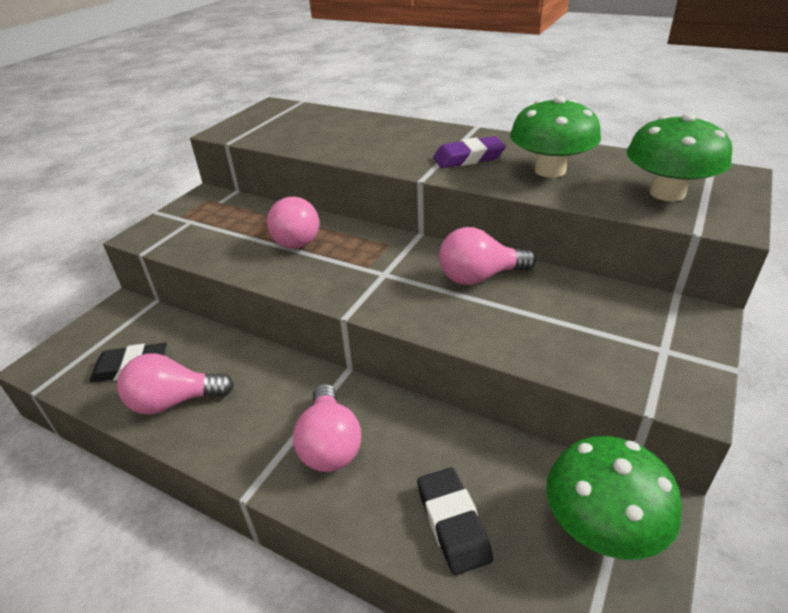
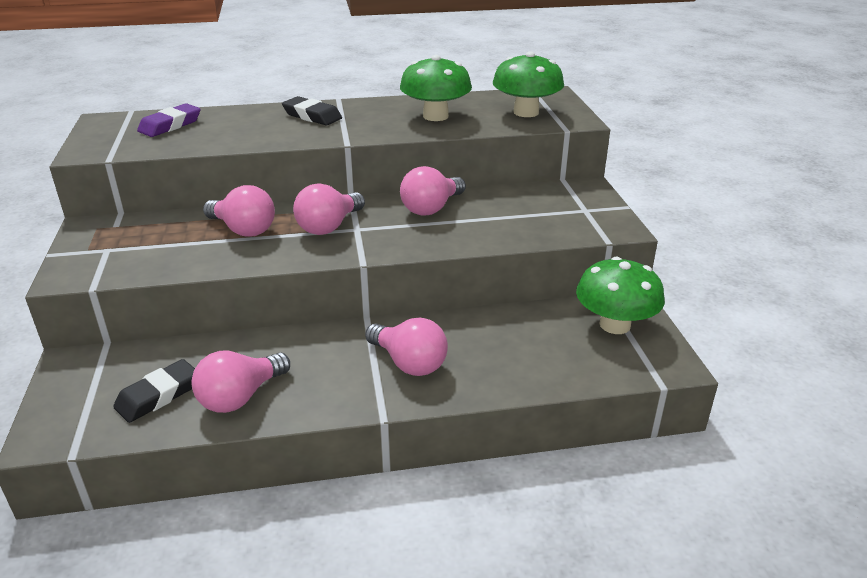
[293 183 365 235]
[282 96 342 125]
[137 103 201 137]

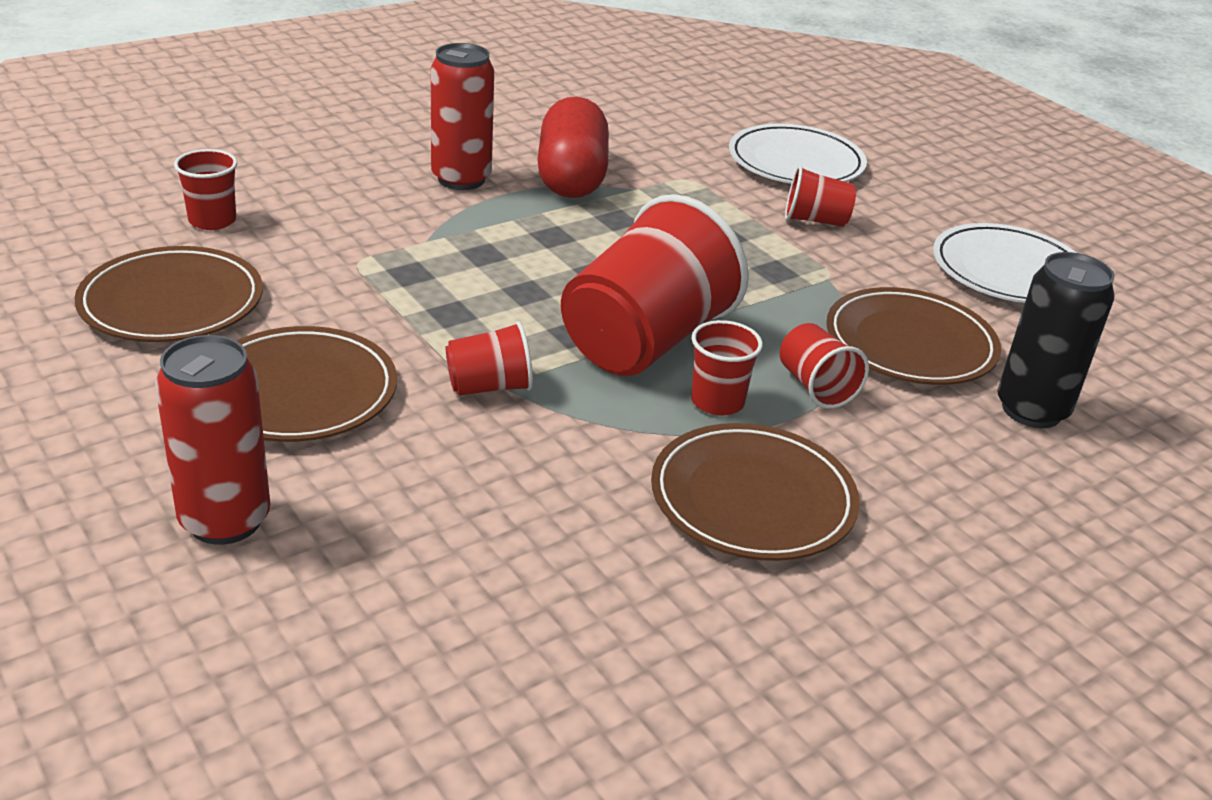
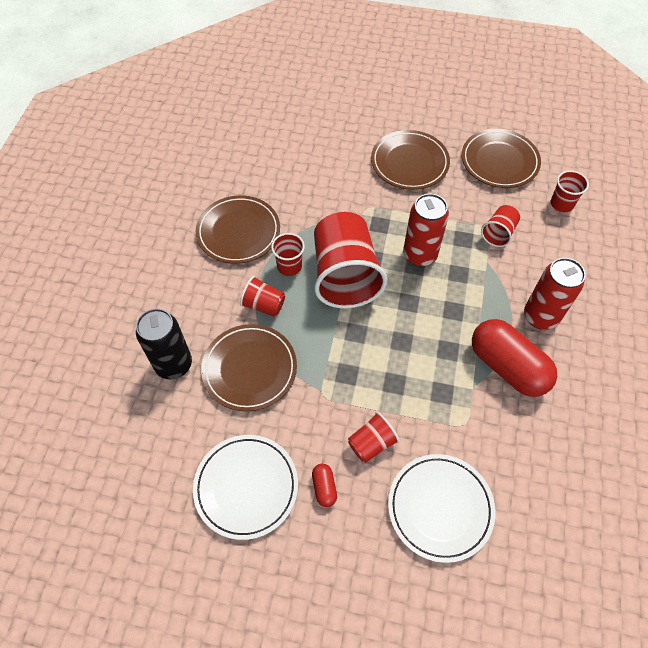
[312 464 337 507]
[403 194 449 267]
[481 205 520 247]

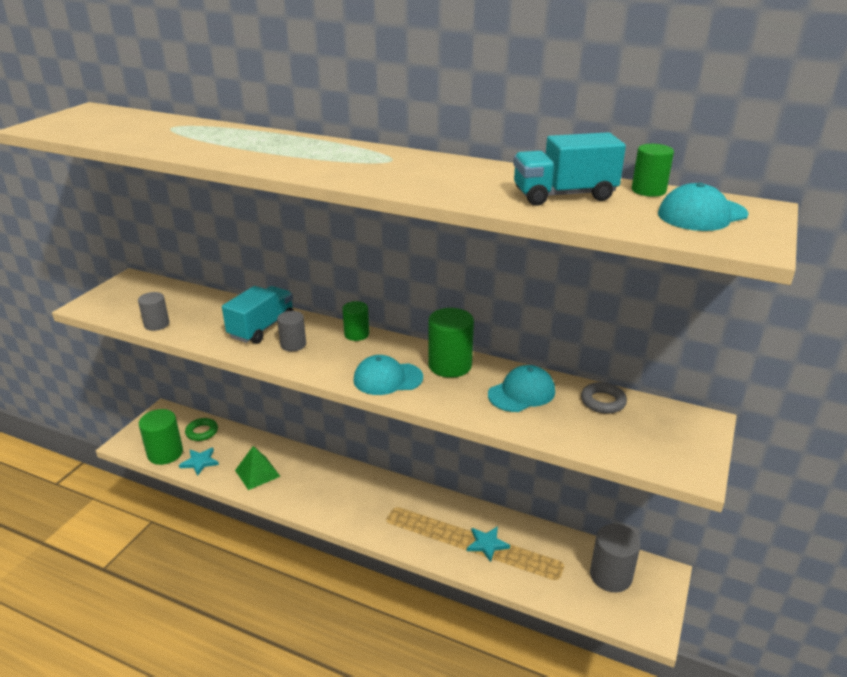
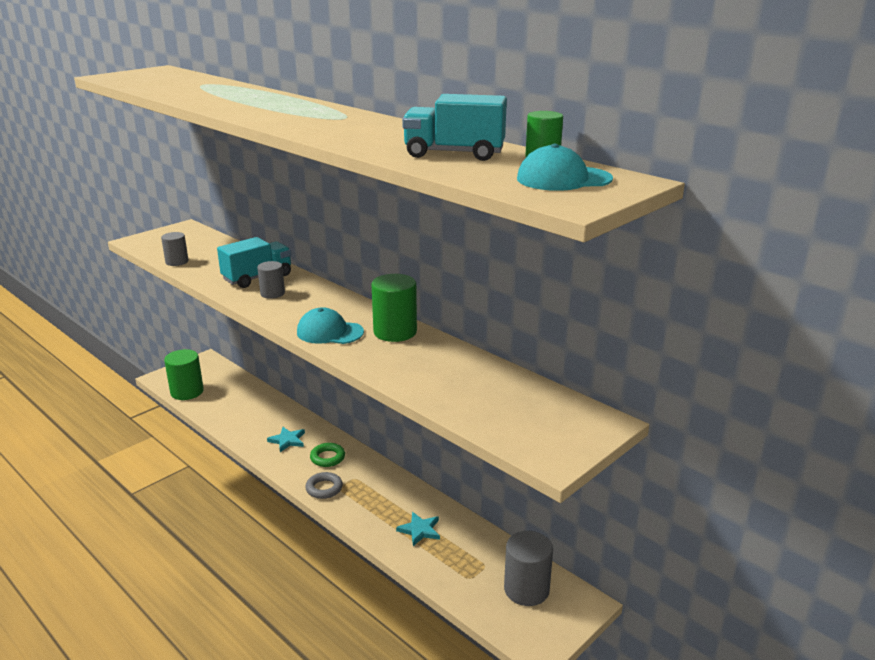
[235 446 281 490] (first image)
[342 301 369 341] (first image)
[488 365 555 412] (first image)
[267 427 305 452]
[310 443 345 467]
[305 472 343 499]

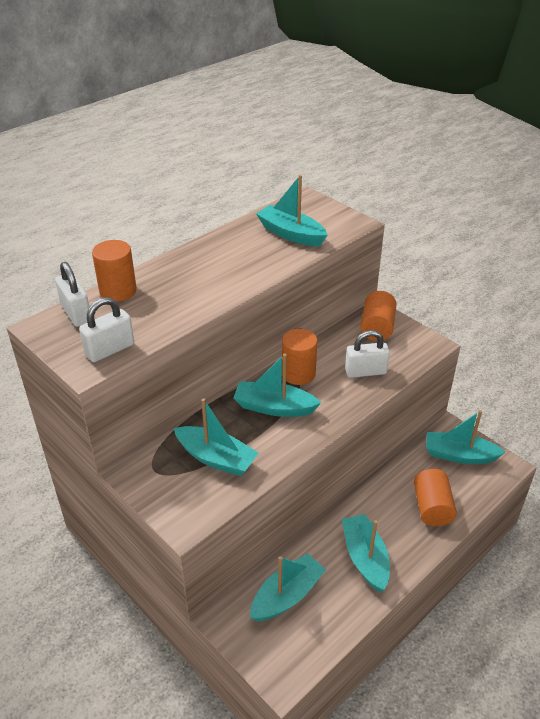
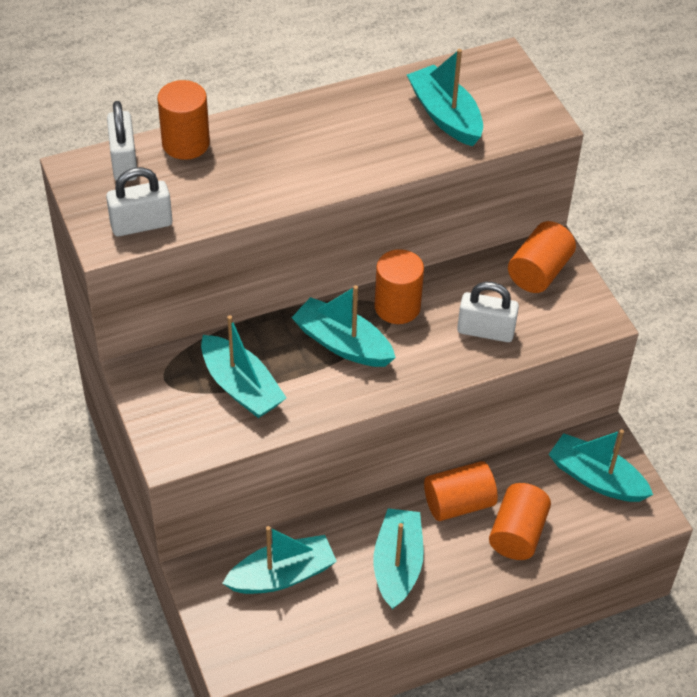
[424 461 498 521]

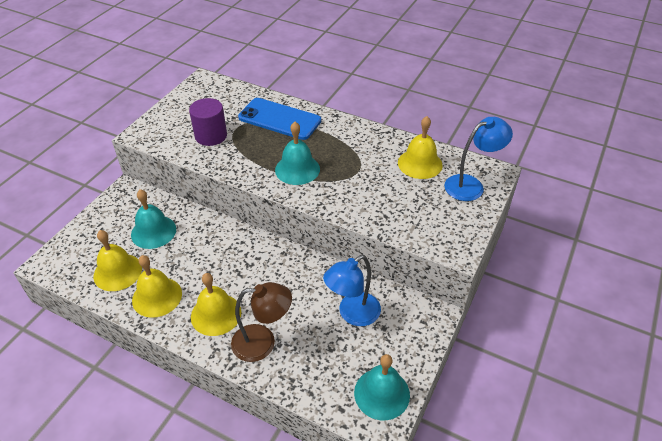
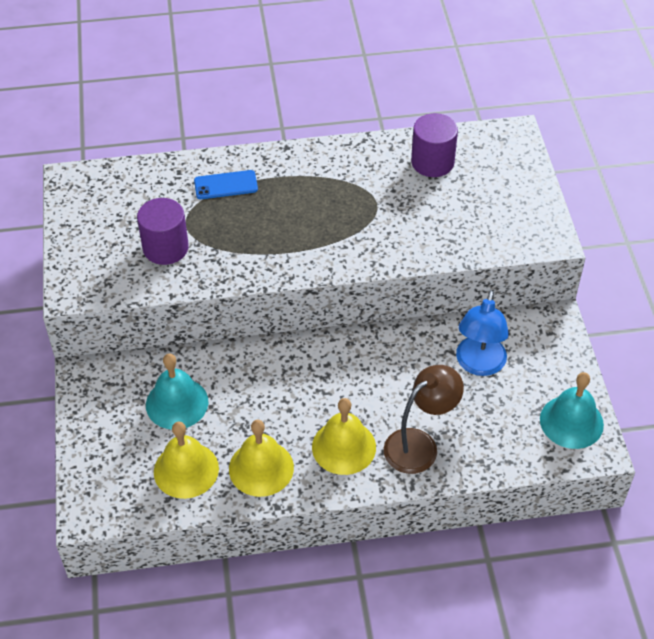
[275 122 320 185] (first image)
[444 117 513 201] (first image)
[411 113 458 177]
[194 170 258 199]

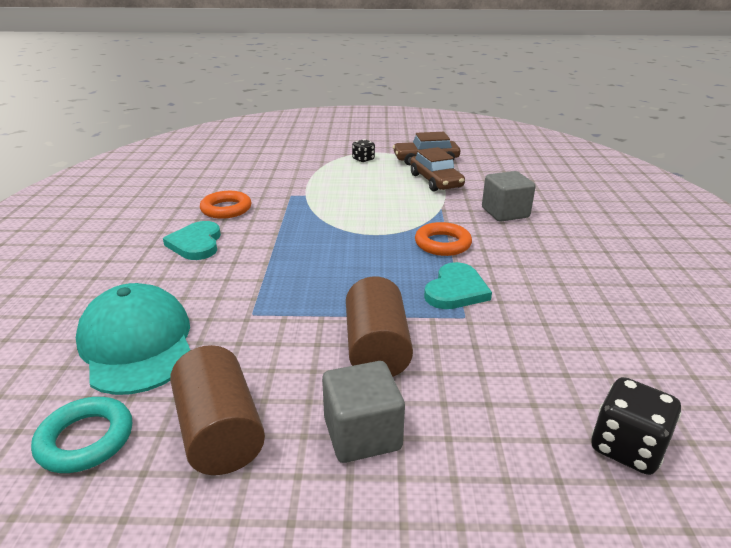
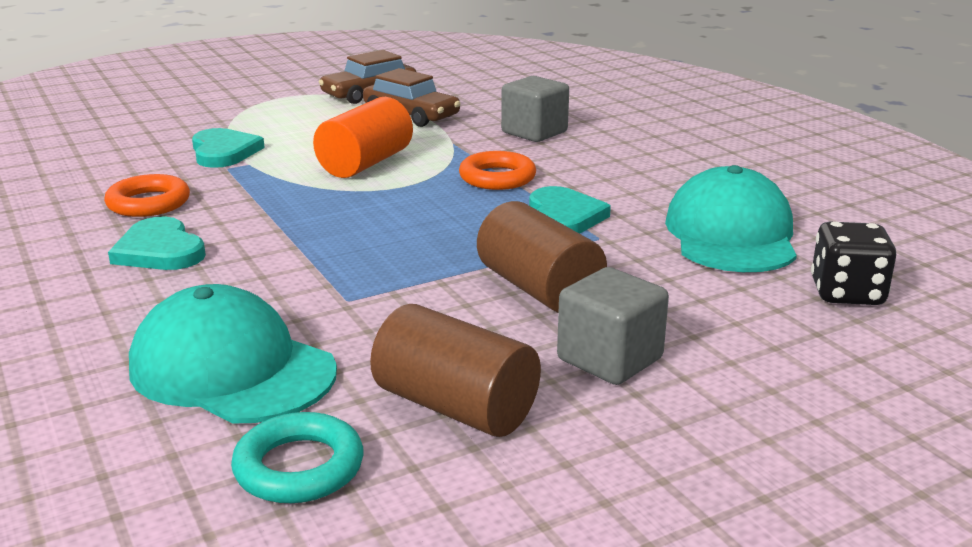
[352 139 375 162] (first image)
[192 128 265 168]
[313 97 413 178]
[665 165 797 272]

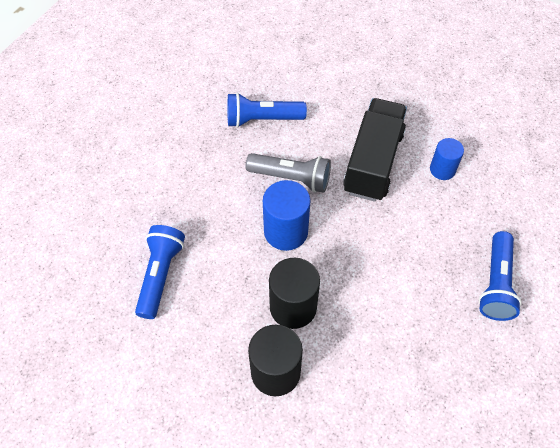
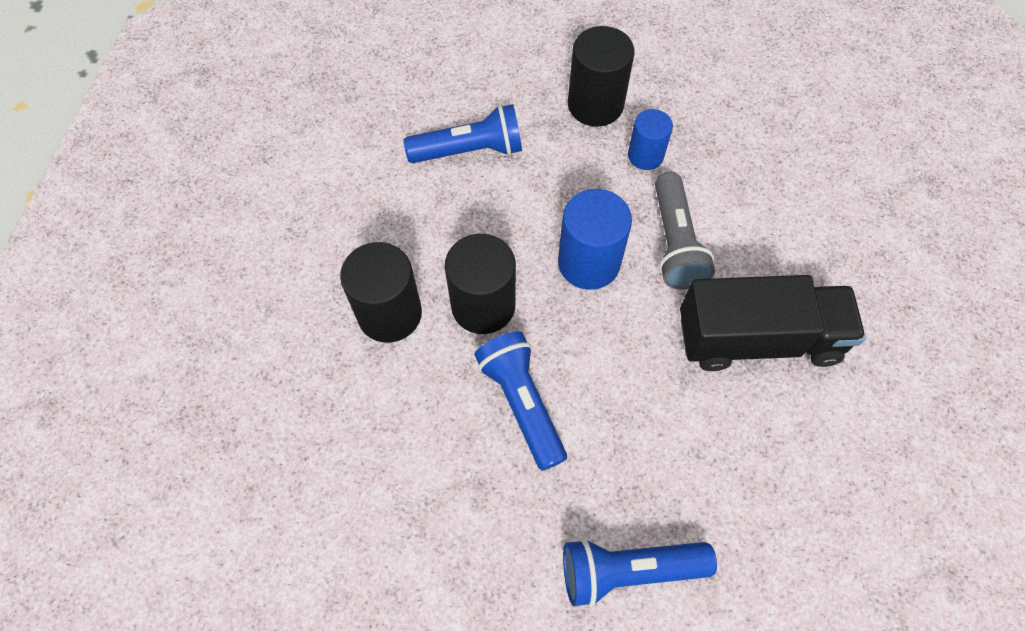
[568 26 634 127]
[474 331 567 471]
[628 109 673 170]

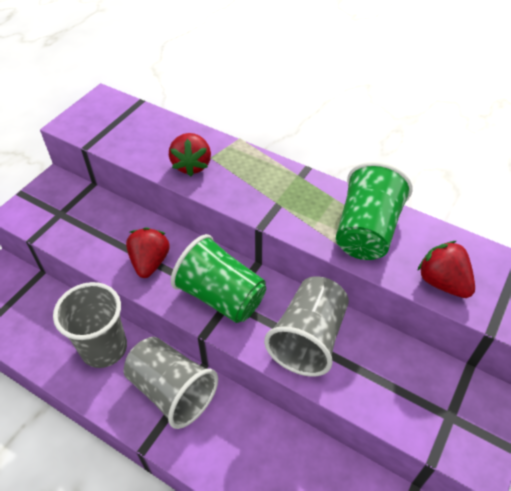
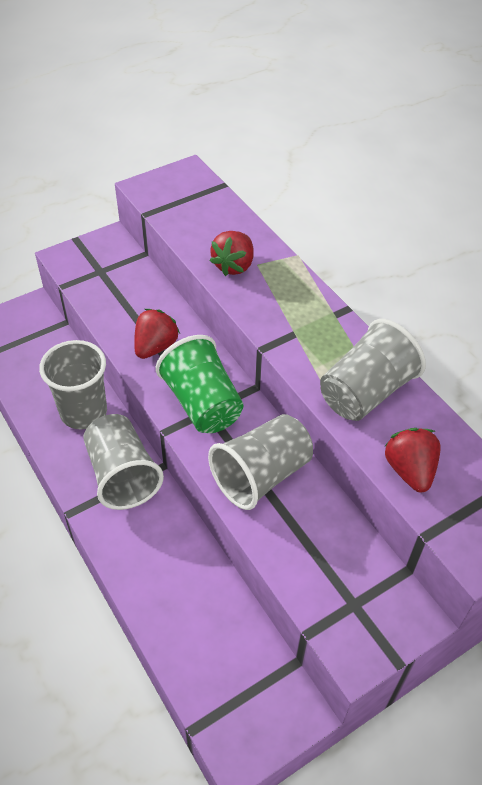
[320 319 426 421]

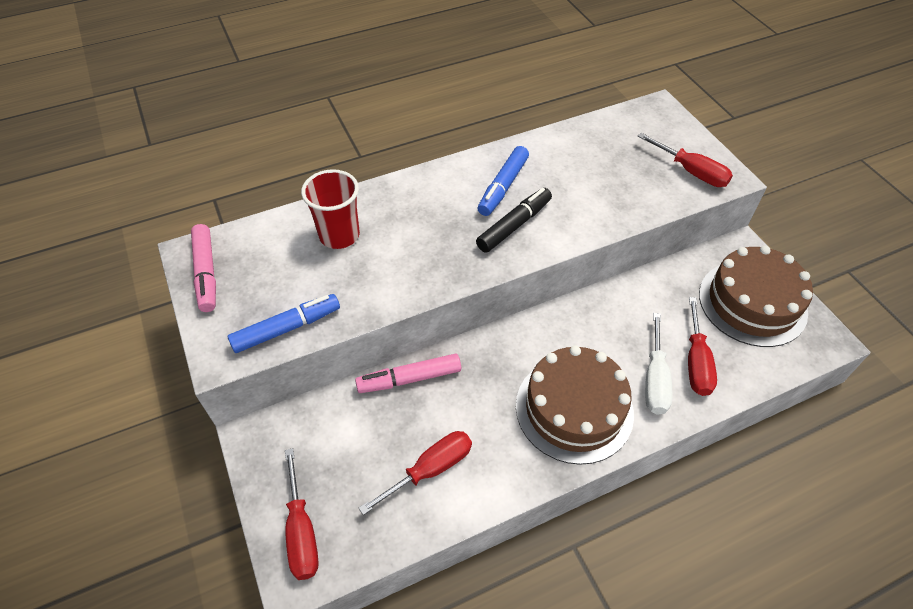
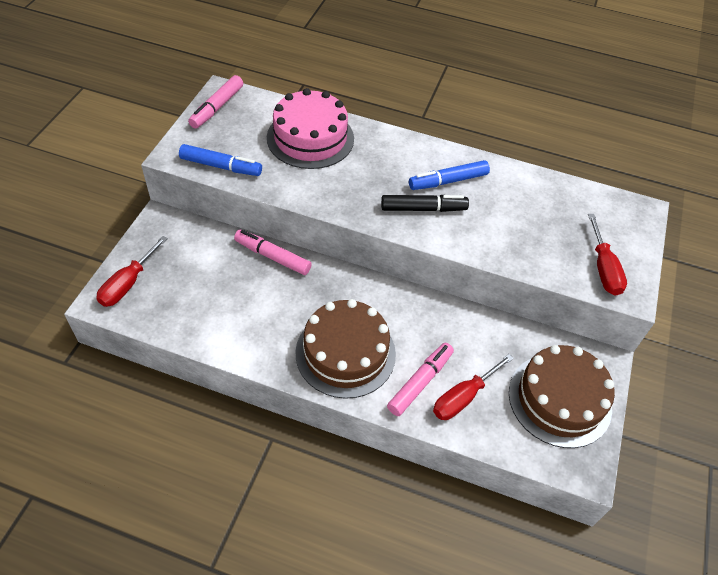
[359 431 472 515] (first image)
[267 88 354 169]
[387 343 454 416]

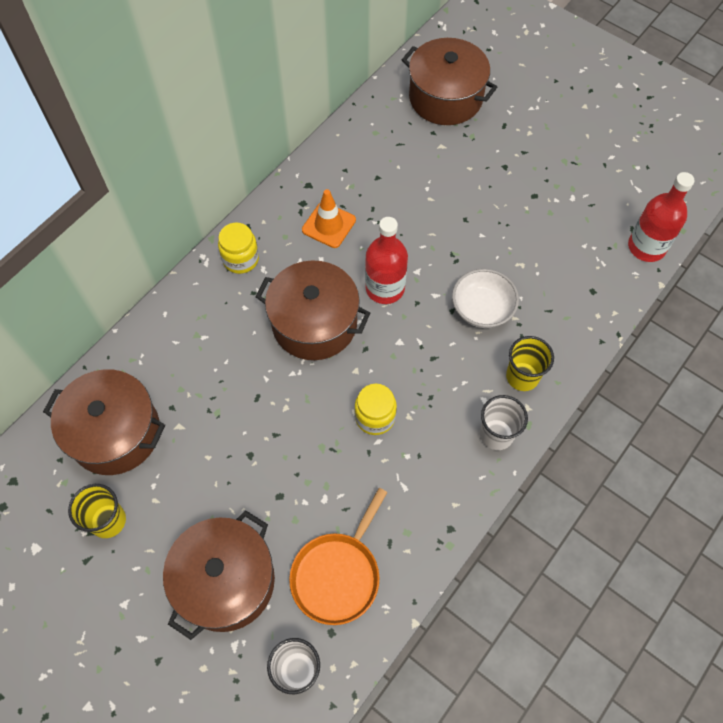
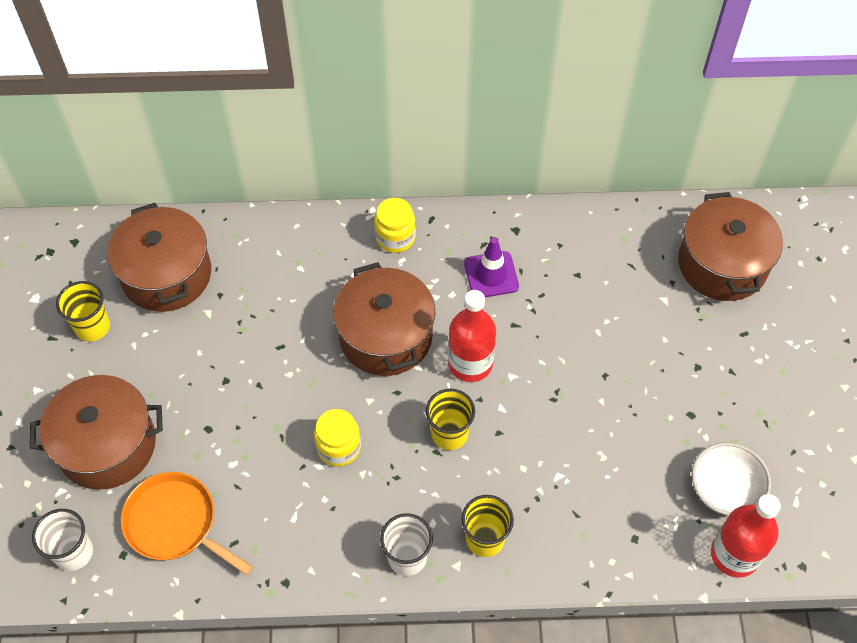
[426 389 475 450]
[692 442 771 516]
[464 238 519 297]
[121 472 253 575]

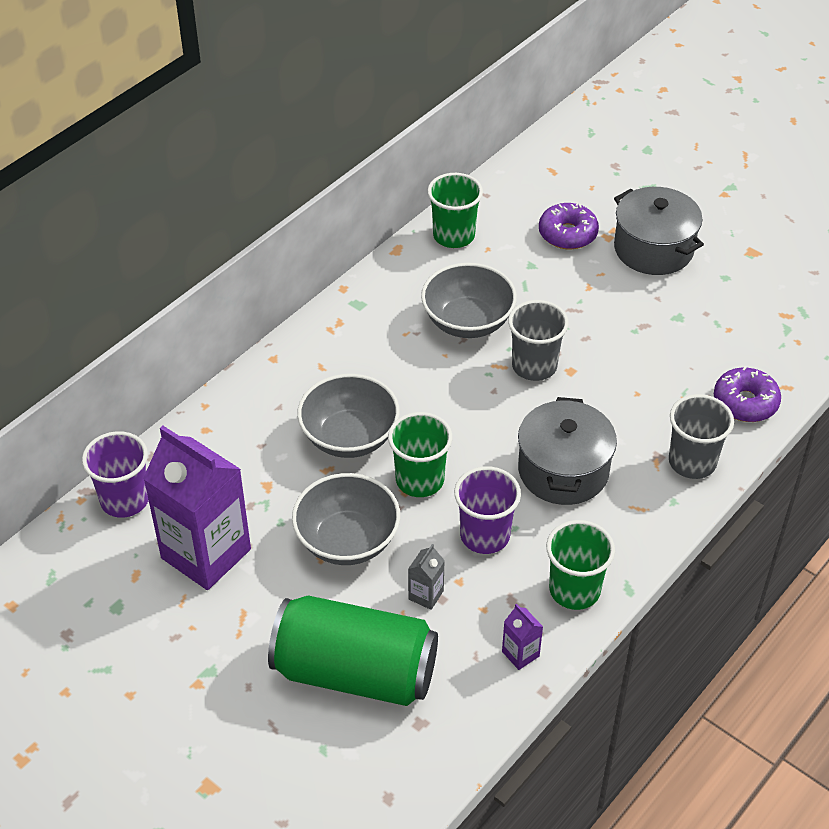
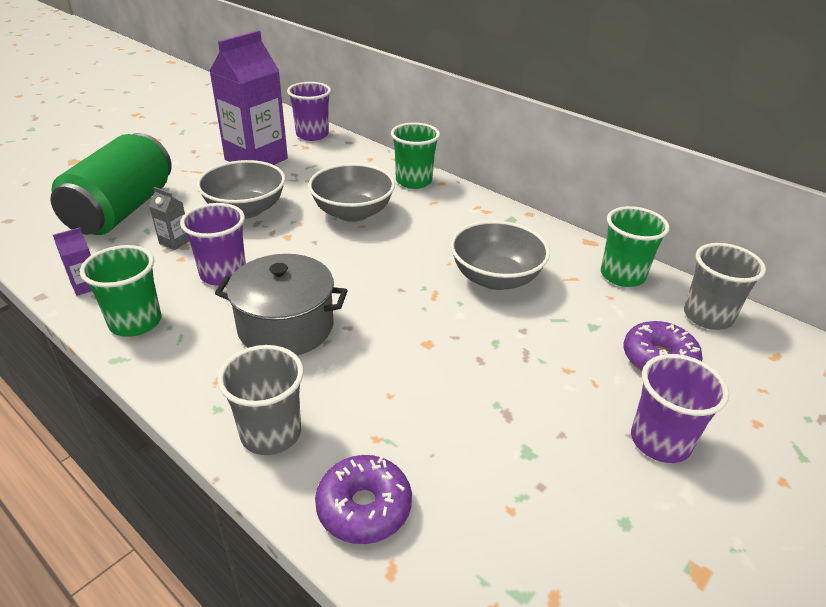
[391 123 440 189]
[684 243 766 330]
[631 354 729 463]

